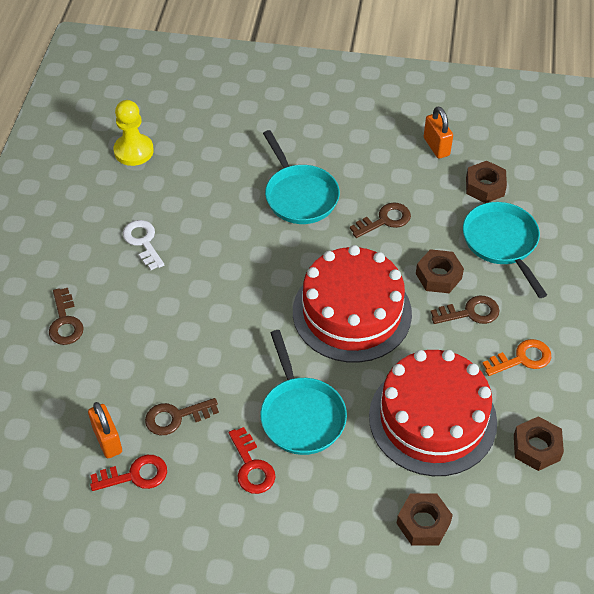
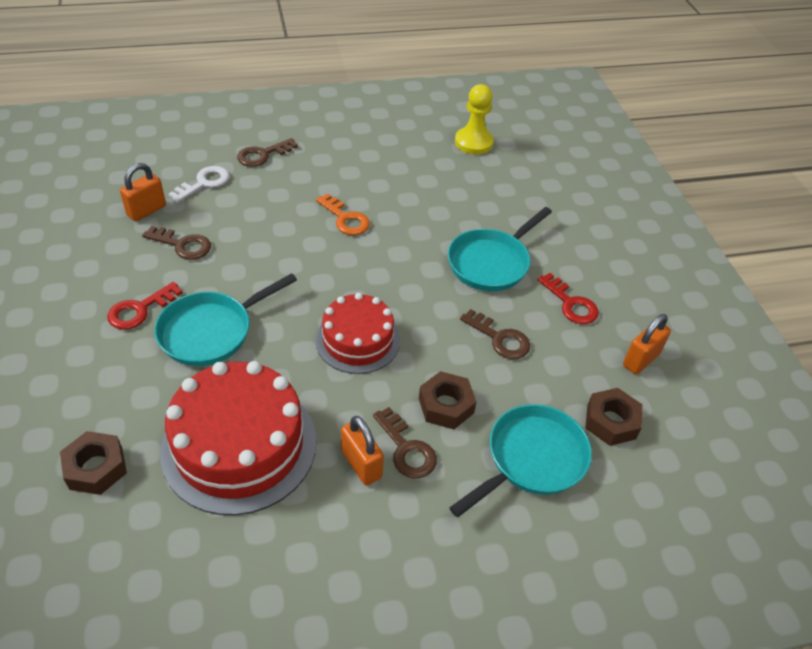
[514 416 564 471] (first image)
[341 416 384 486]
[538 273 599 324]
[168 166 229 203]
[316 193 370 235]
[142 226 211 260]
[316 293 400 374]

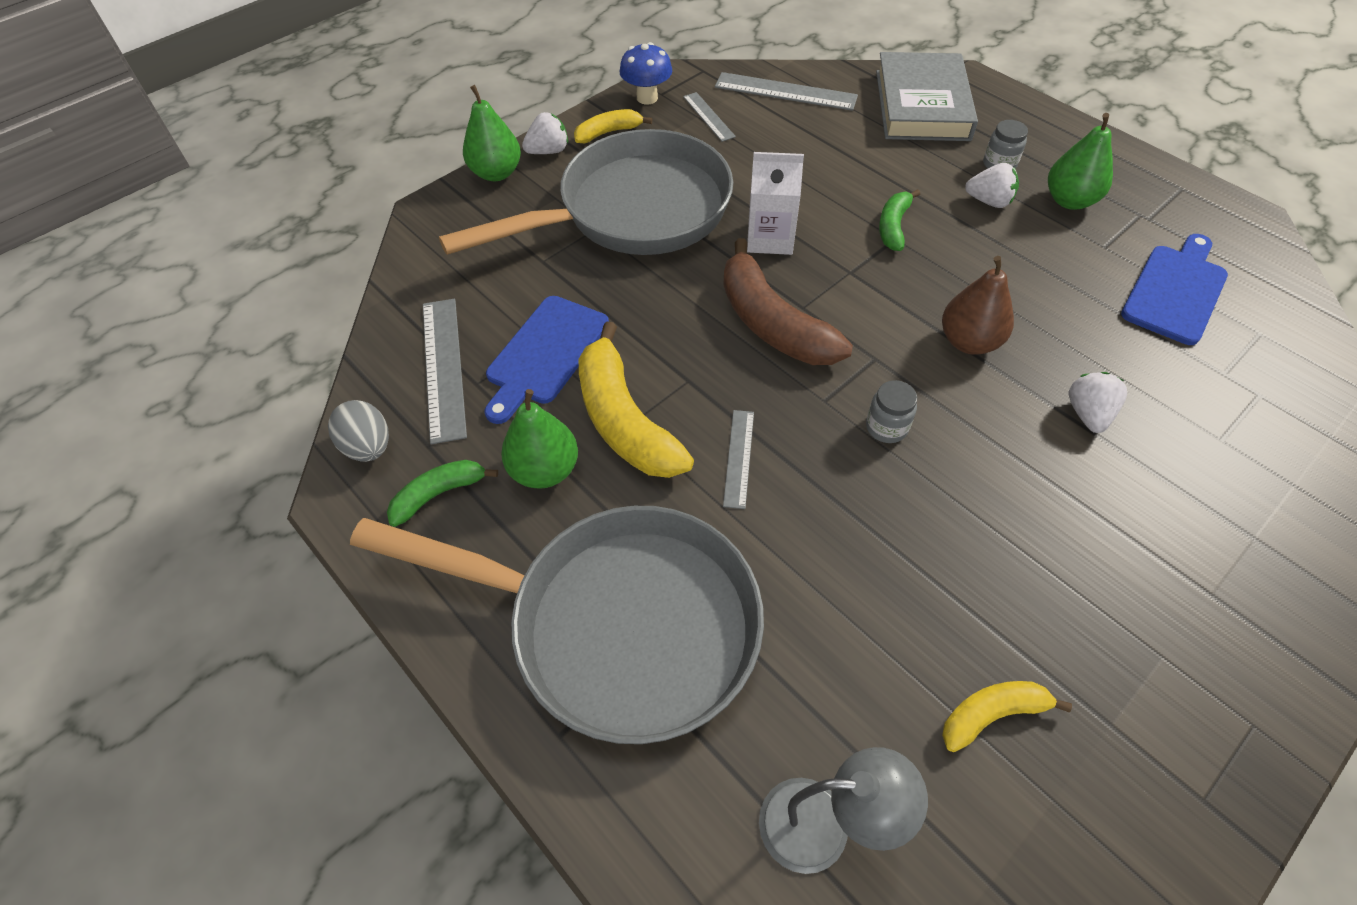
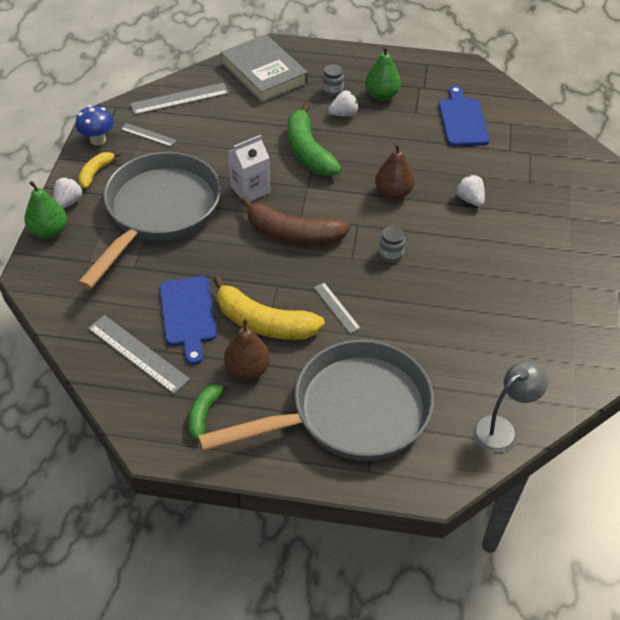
[328 400 389 462] (first image)
[942 681 1072 752] (first image)
[224 319 270 380]
[287 103 342 176]

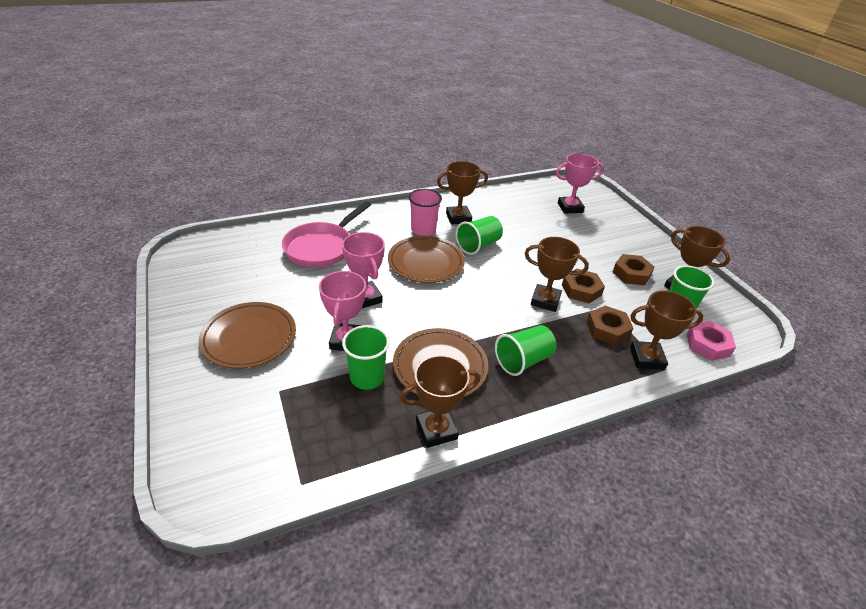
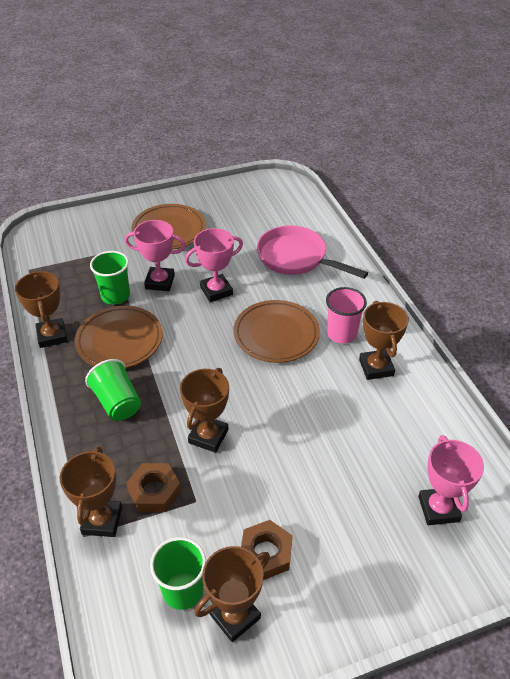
[456 216 503 255] (first image)
[562 269 605 303] (first image)
[687 321 736 361] (first image)

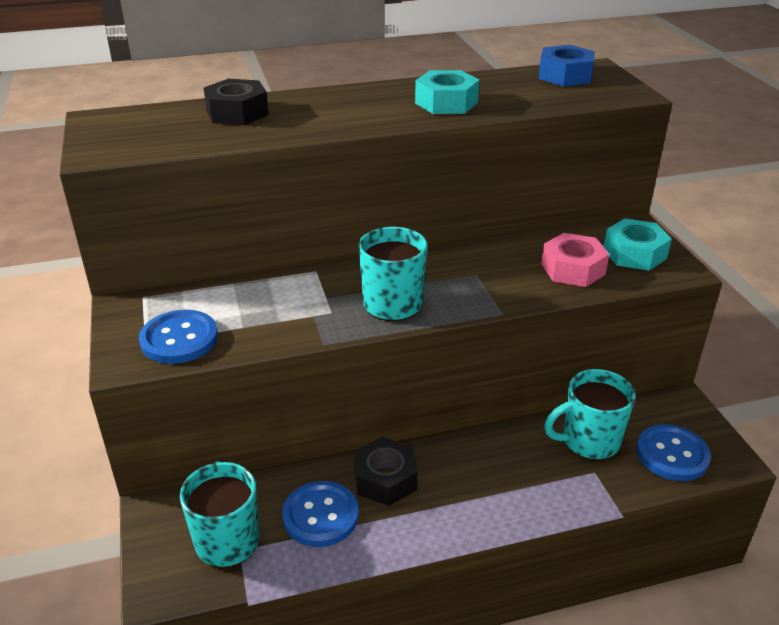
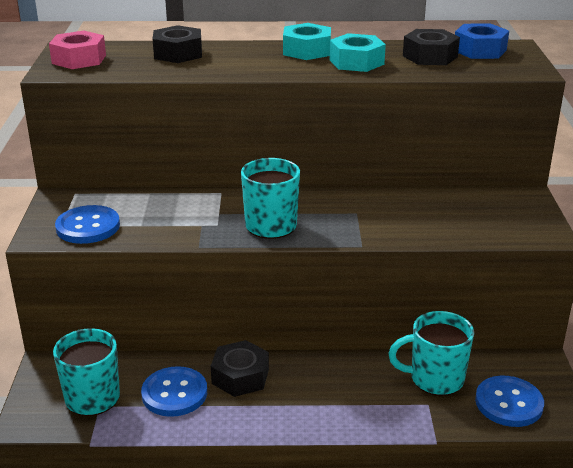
[403 29 460 65]
[49 31 106 69]
[283 23 331 60]

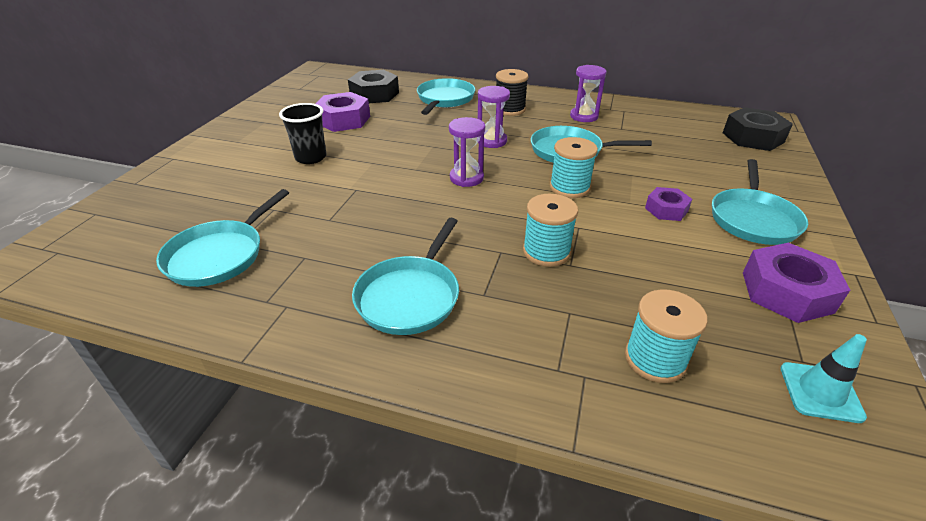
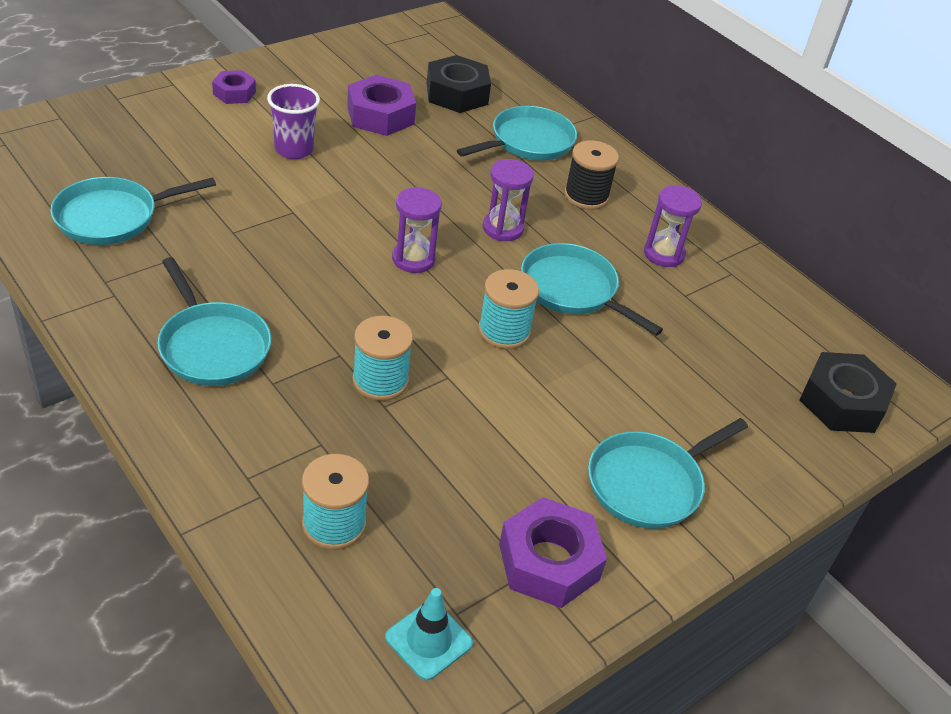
[212 70 256 104]
[267 84 320 159]
[157 257 271 386]

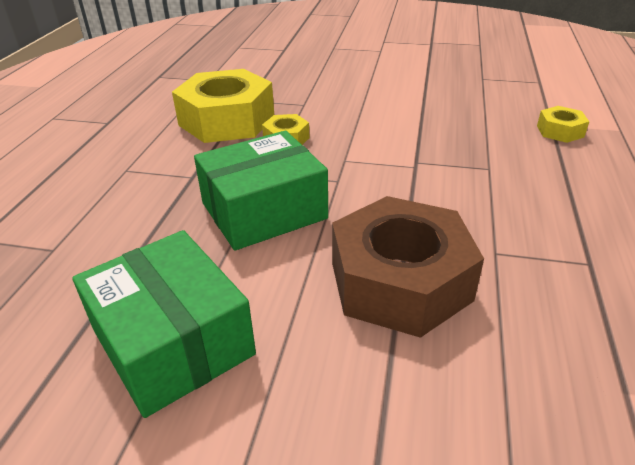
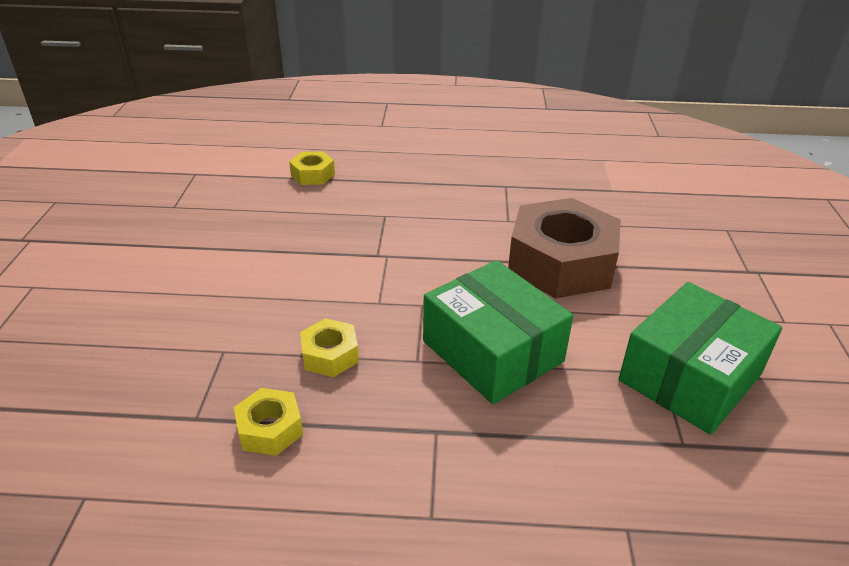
[234 388 303 456]

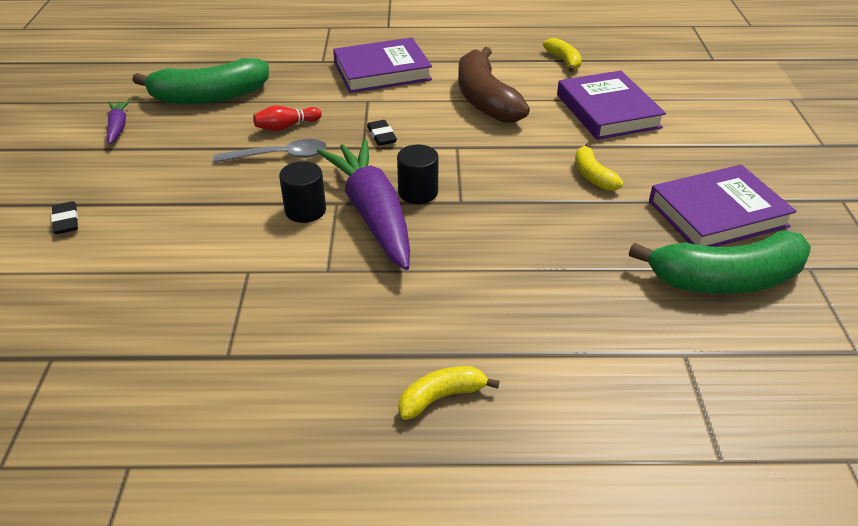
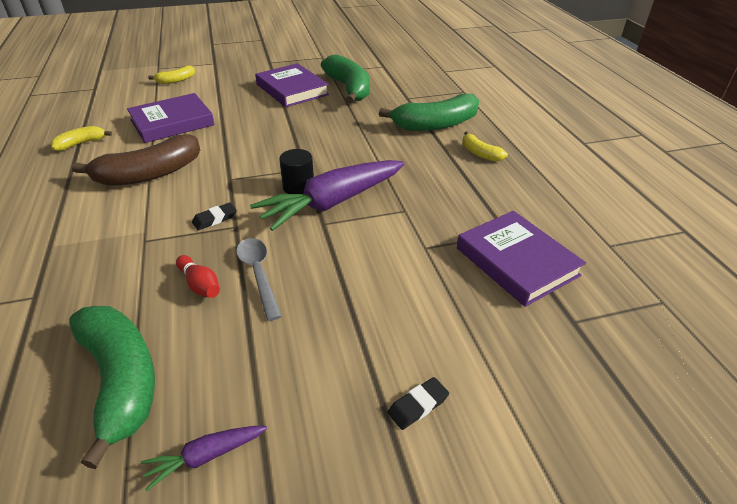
[279 161 326 223] (first image)
[379 94 479 131]
[457 211 586 307]
[148 66 195 84]

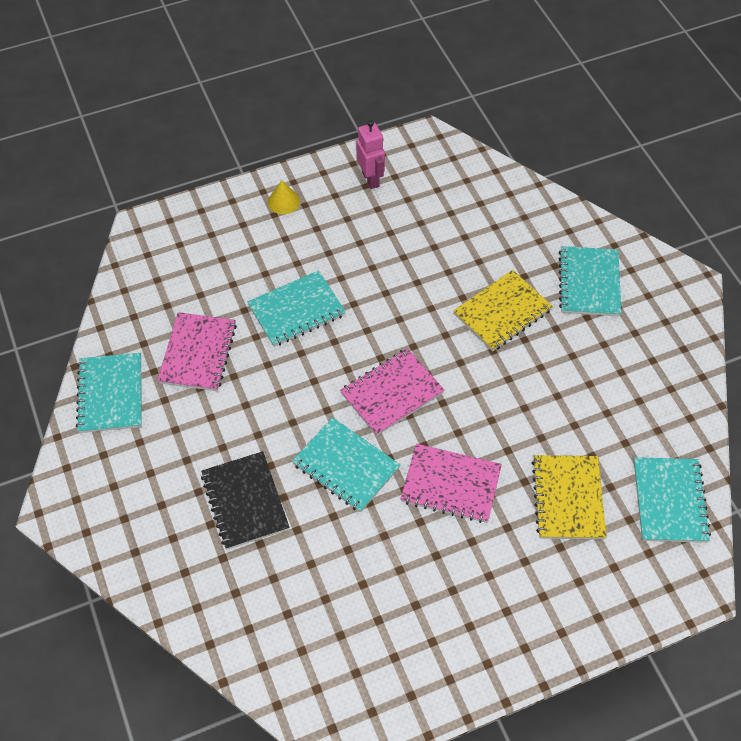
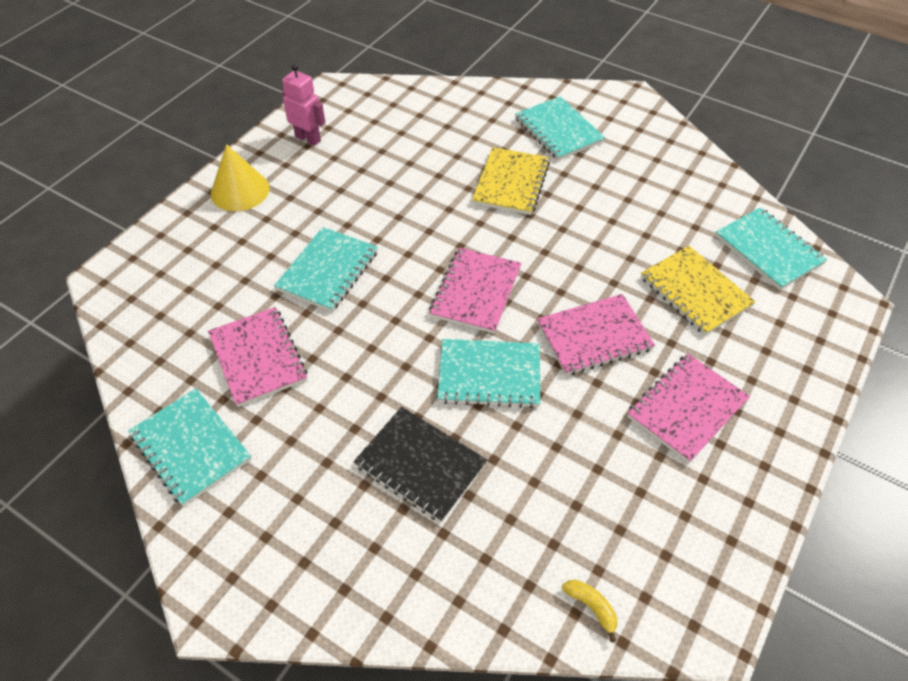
[562 580 617 642]
[627 354 750 463]
[211 144 269 211]

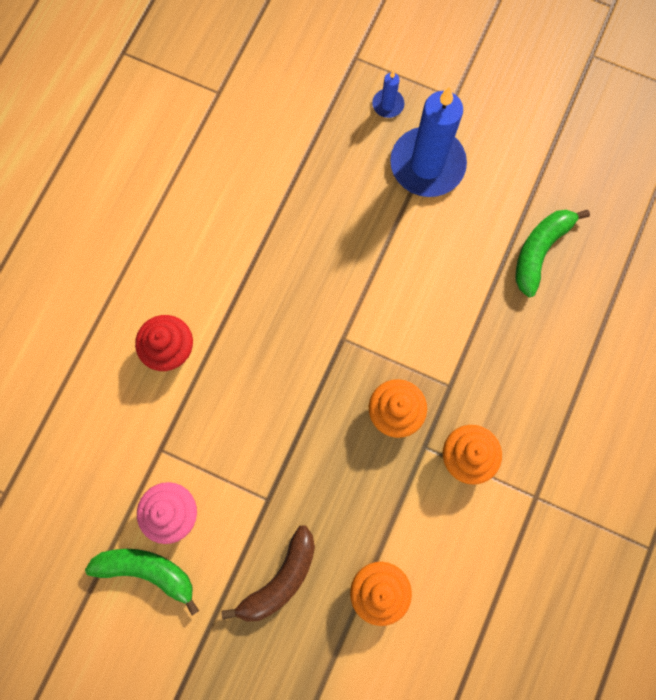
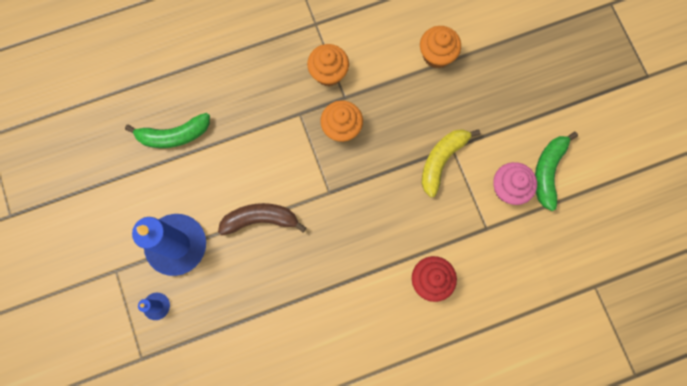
[422 129 480 198]
[218 203 306 236]
[535 132 578 211]

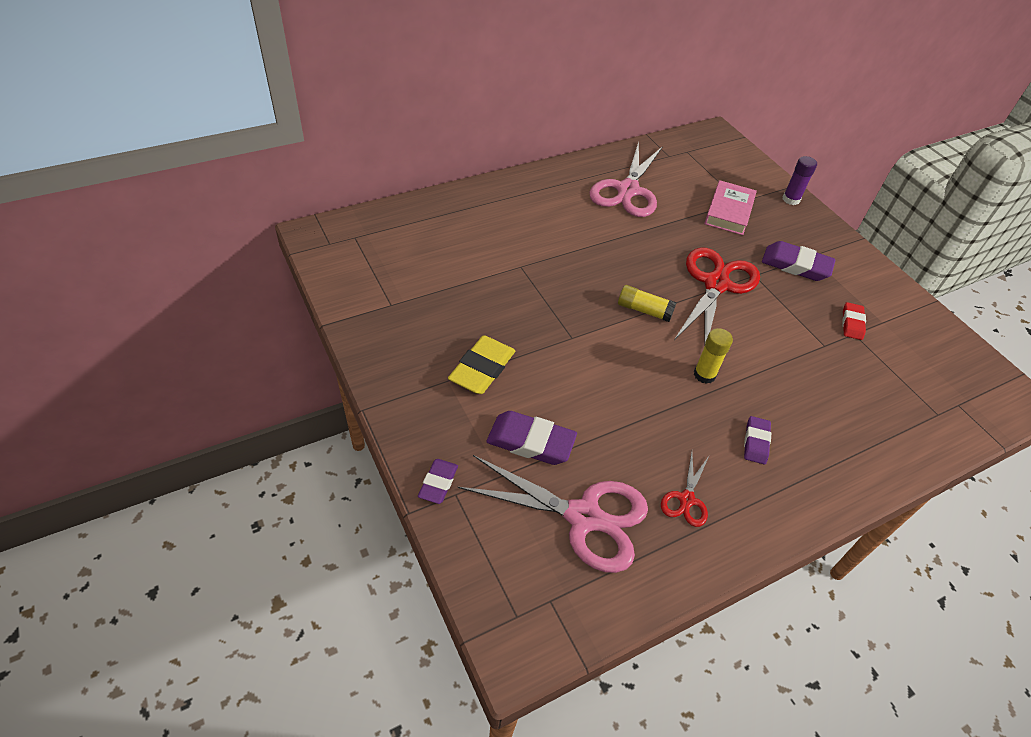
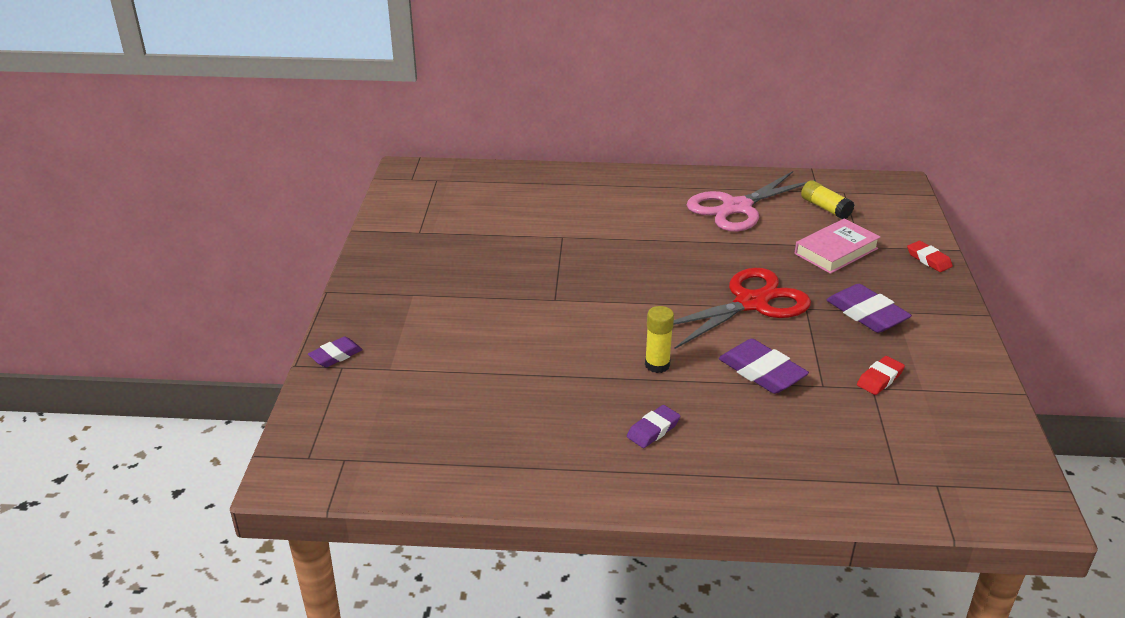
[448 335 515 394] (first image)
[458 455 648 573] (first image)
[661 452 709 527] (first image)
[719 339 809 394]
[801 180 854 219]
[907 241 953 272]

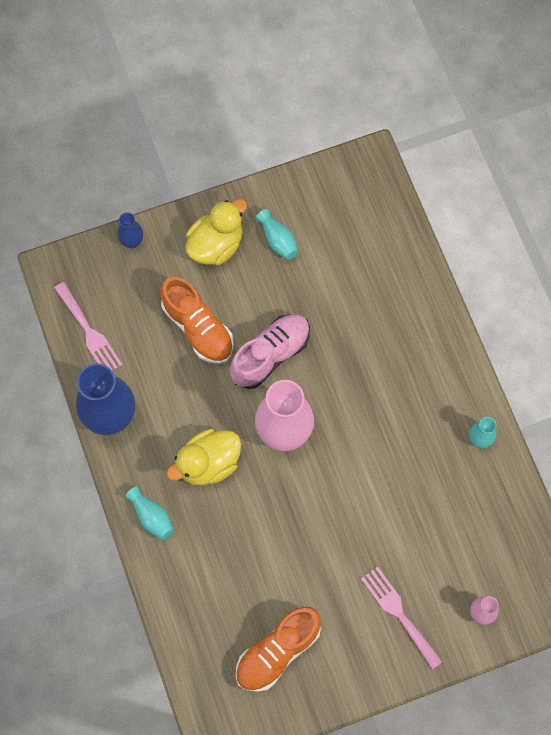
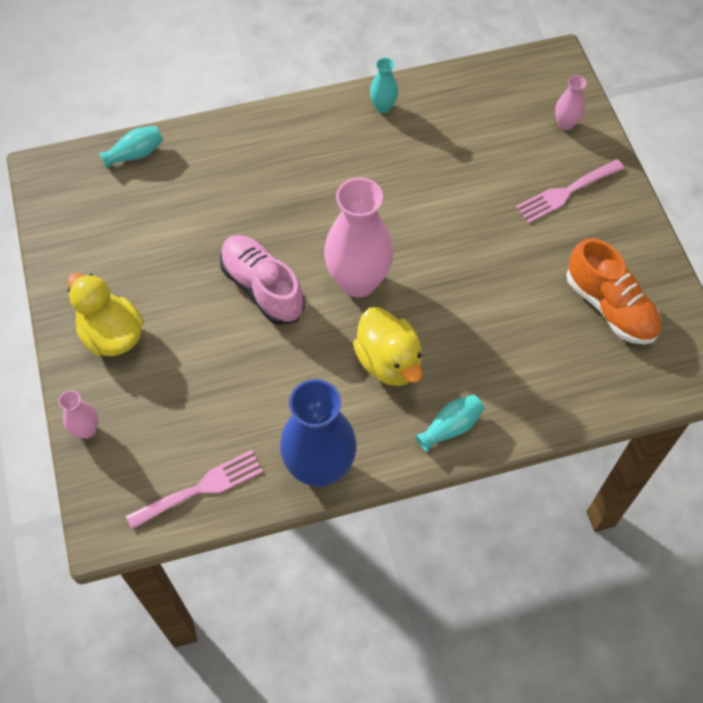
[161 277 234 364] (first image)
[99 126 163 169]
[59 390 98 439]

